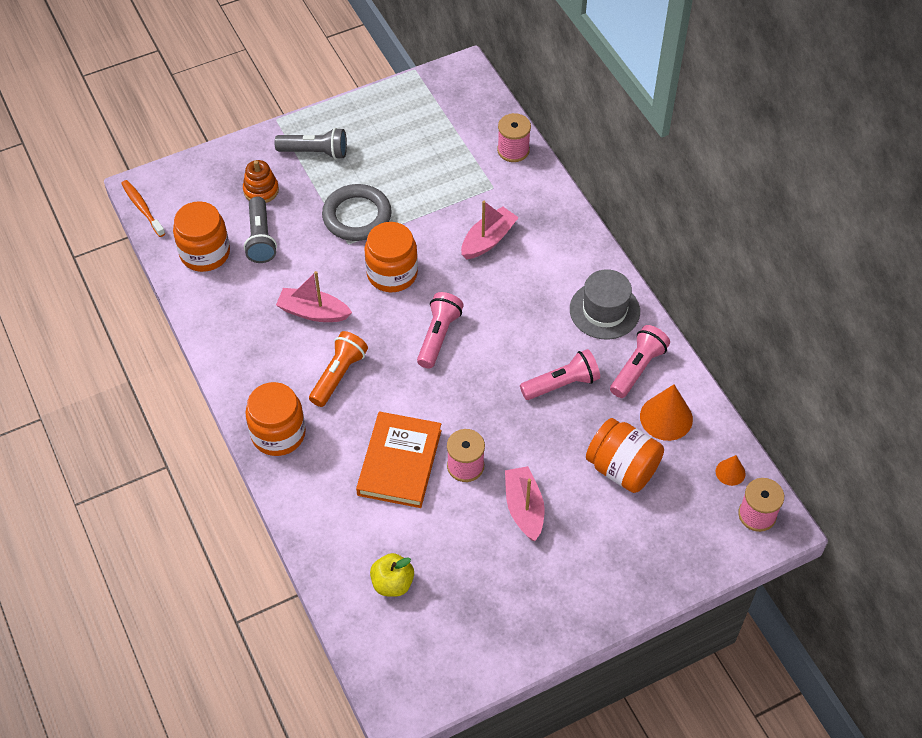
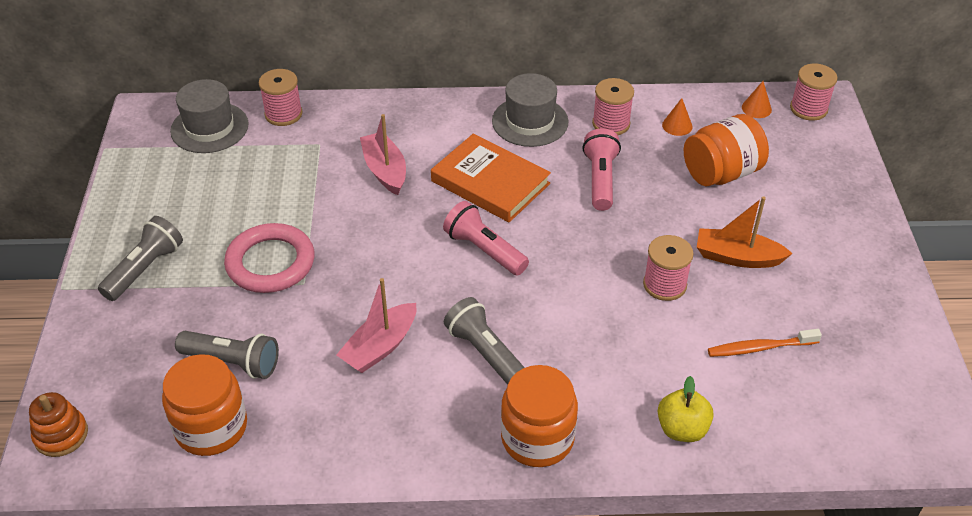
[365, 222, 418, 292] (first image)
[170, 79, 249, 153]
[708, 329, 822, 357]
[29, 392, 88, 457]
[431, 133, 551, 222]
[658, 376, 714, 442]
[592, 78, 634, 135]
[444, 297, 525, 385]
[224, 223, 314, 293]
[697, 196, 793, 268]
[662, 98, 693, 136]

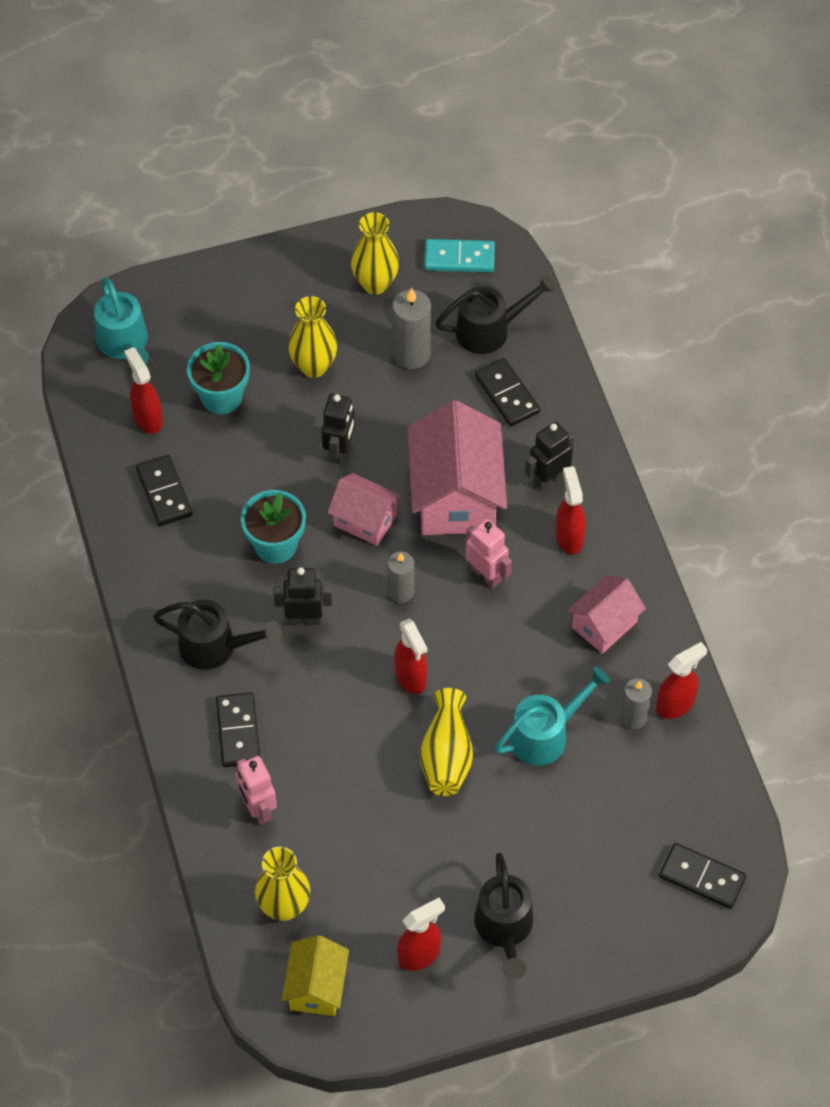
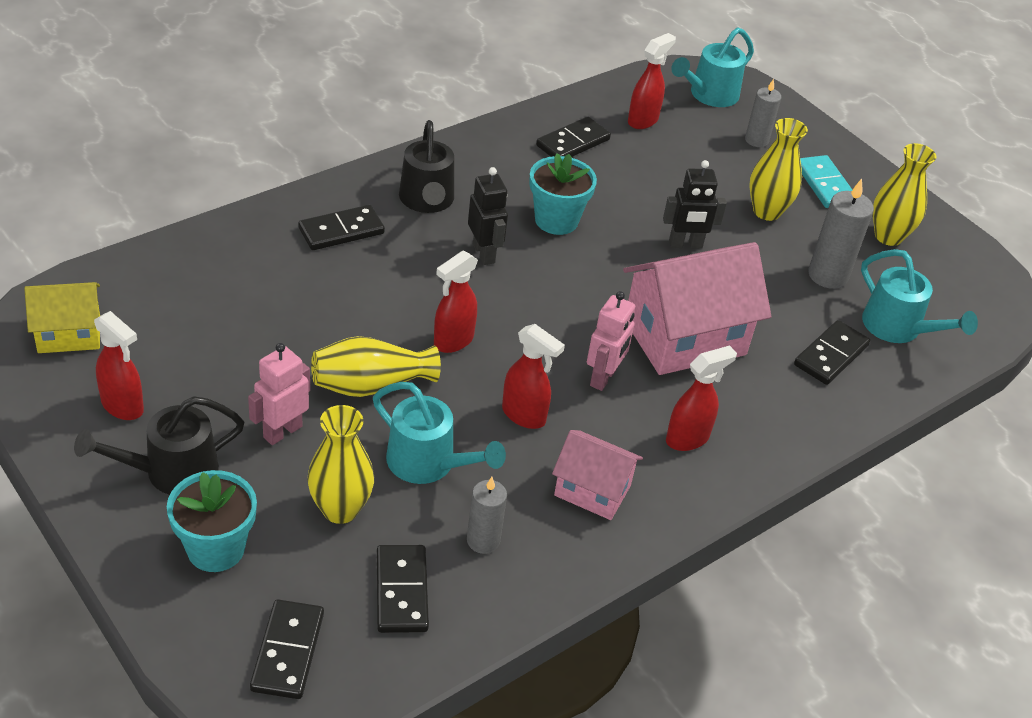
[327, 473, 402, 546] (first image)
[525, 422, 574, 491] (first image)
[377, 545, 429, 633]
[167, 470, 257, 572]
[248, 343, 310, 445]
[307, 405, 374, 524]
[745, 79, 782, 147]
[800, 155, 852, 208]
[502, 324, 565, 429]
[861, 249, 978, 343]

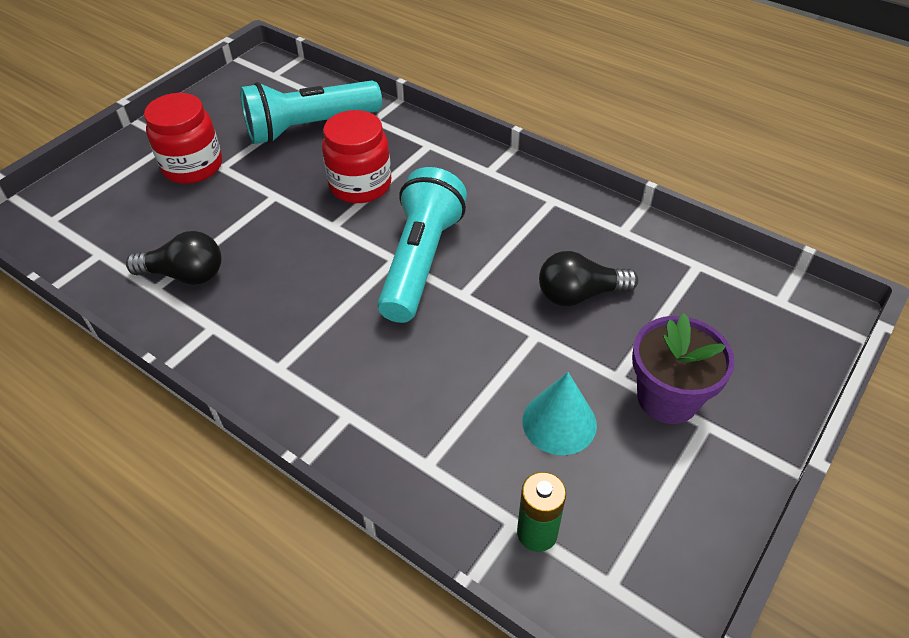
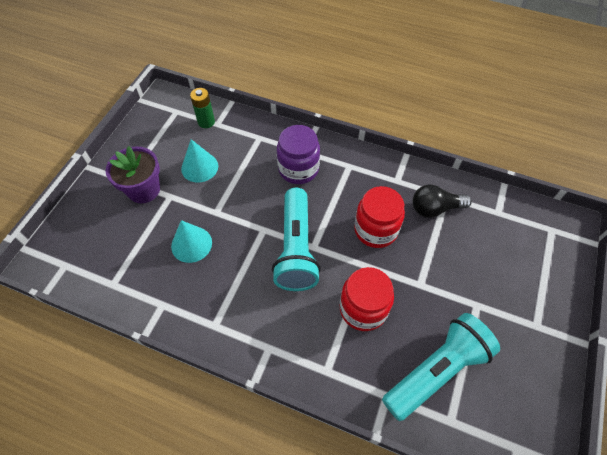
[277, 125, 320, 184]
[354, 186, 405, 248]
[171, 220, 212, 263]

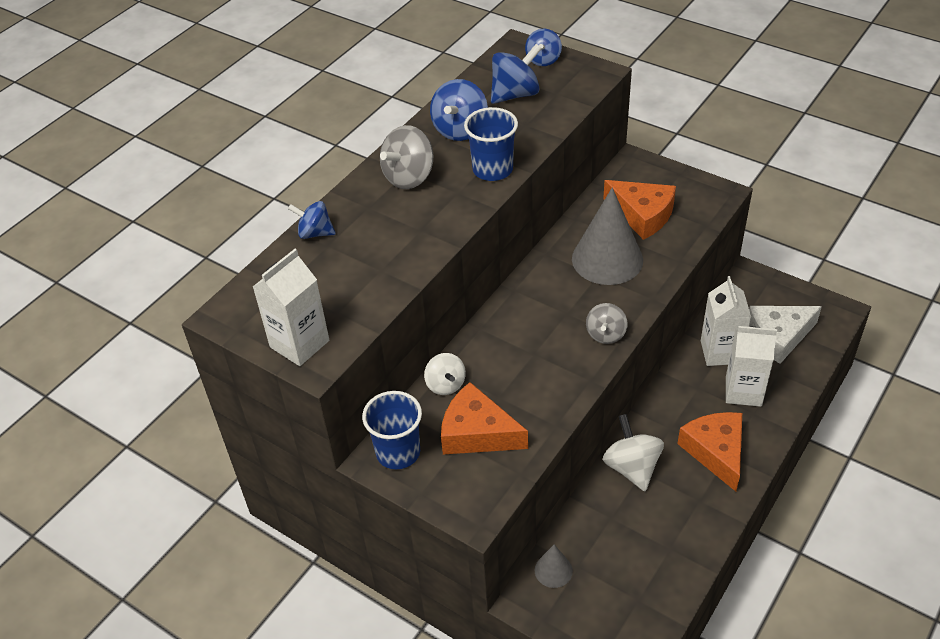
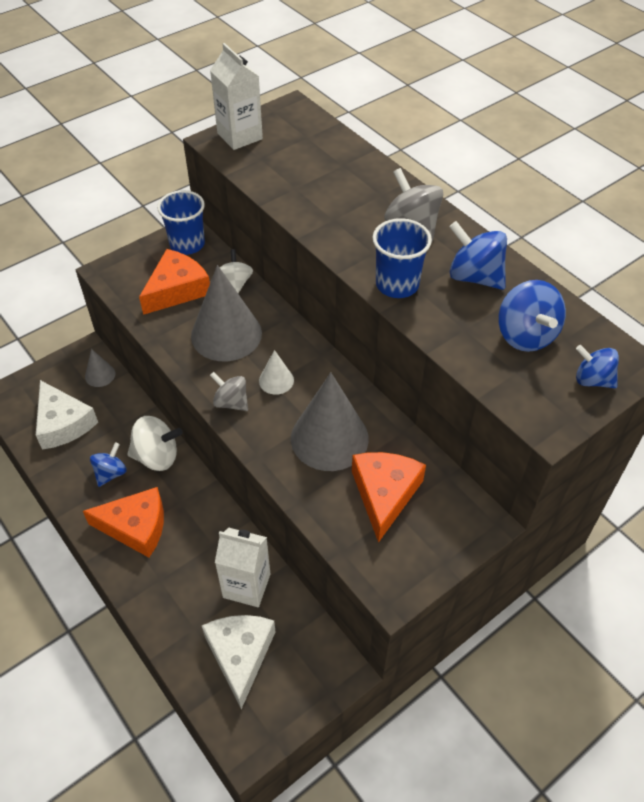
[726, 326, 777, 407] (first image)
[36, 380, 98, 450]
[191, 265, 262, 361]
[259, 350, 294, 395]
[90, 442, 127, 487]
[220, 249, 253, 293]
[352, 452, 426, 543]

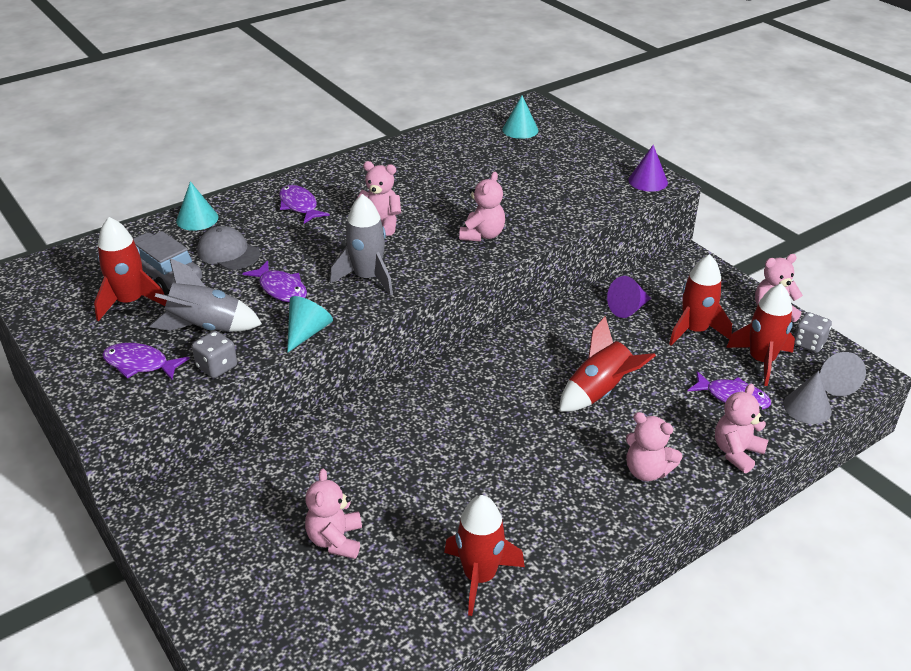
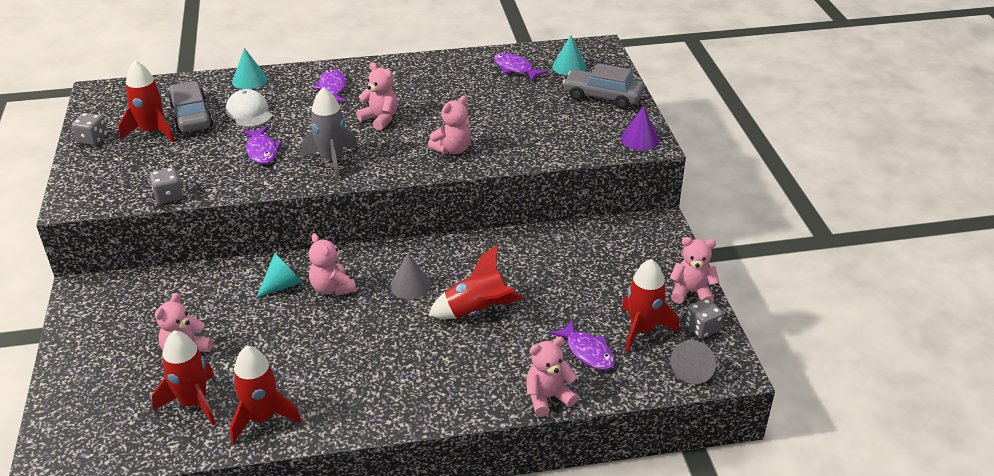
[149, 258, 262, 332] (first image)
[607, 276, 651, 318] (first image)
[71, 113, 108, 146]
[563, 63, 644, 109]
[494, 53, 548, 81]
[257, 253, 303, 297]
[309, 233, 356, 296]
[152, 330, 216, 425]
[390, 253, 431, 300]
[226, 89, 272, 127]

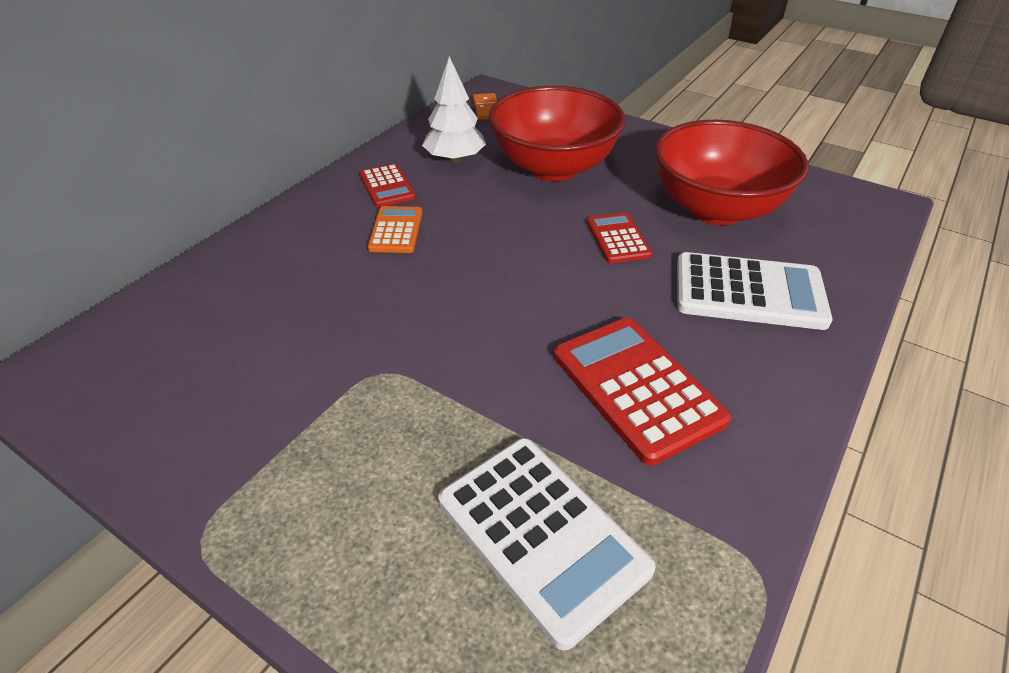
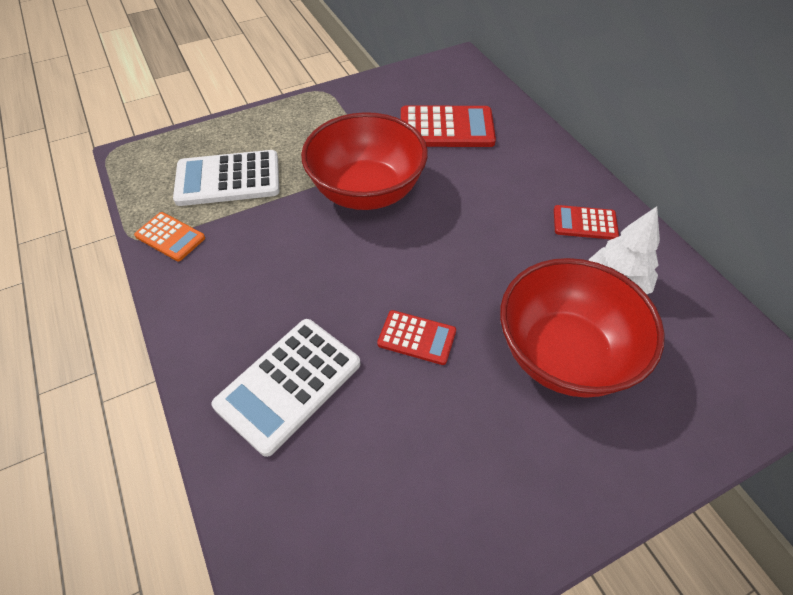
[473, 93, 497, 120] (first image)
[134, 212, 205, 261]
[401, 105, 496, 147]
[301, 112, 428, 210]

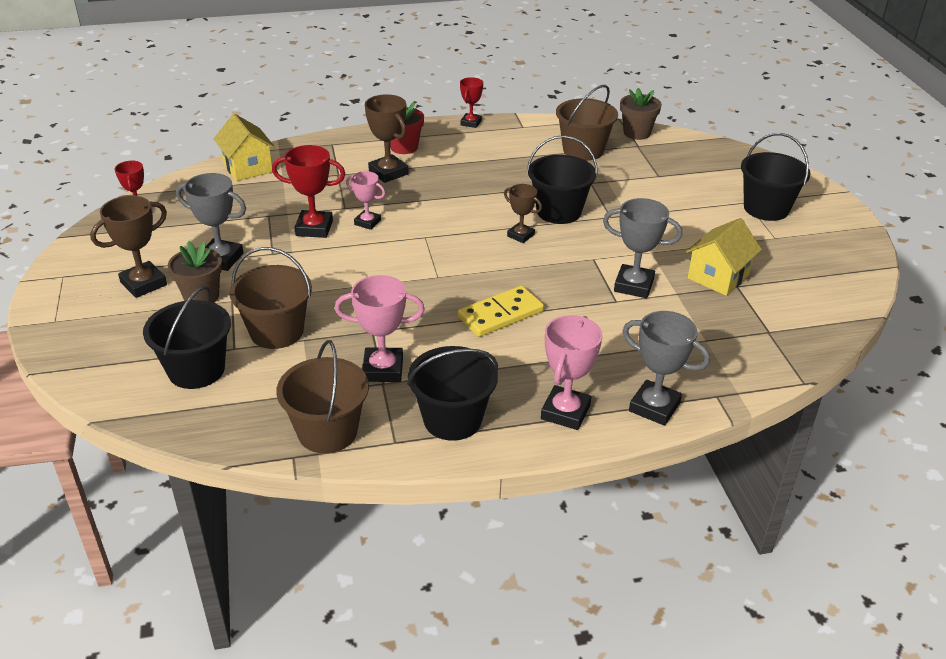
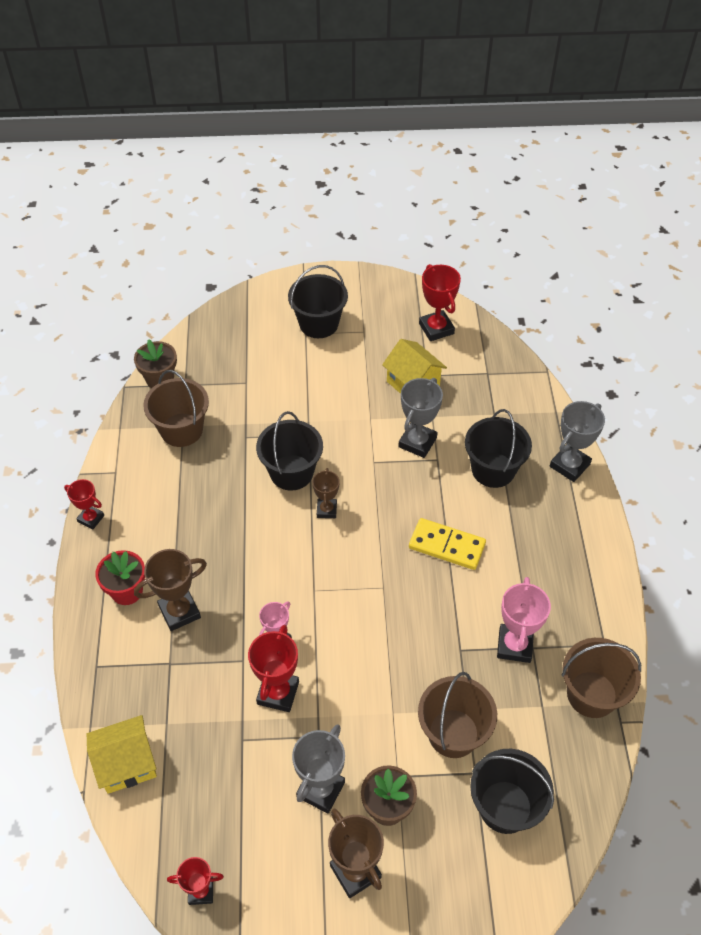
[541, 315, 603, 430] (first image)
[419, 264, 461, 341]
[465, 409, 532, 488]
[409, 518, 486, 570]
[312, 468, 340, 518]

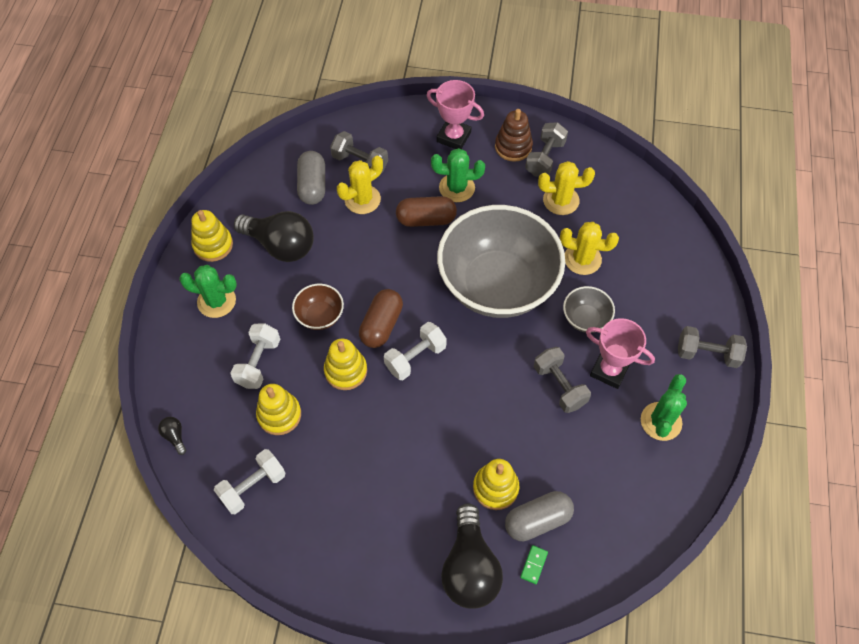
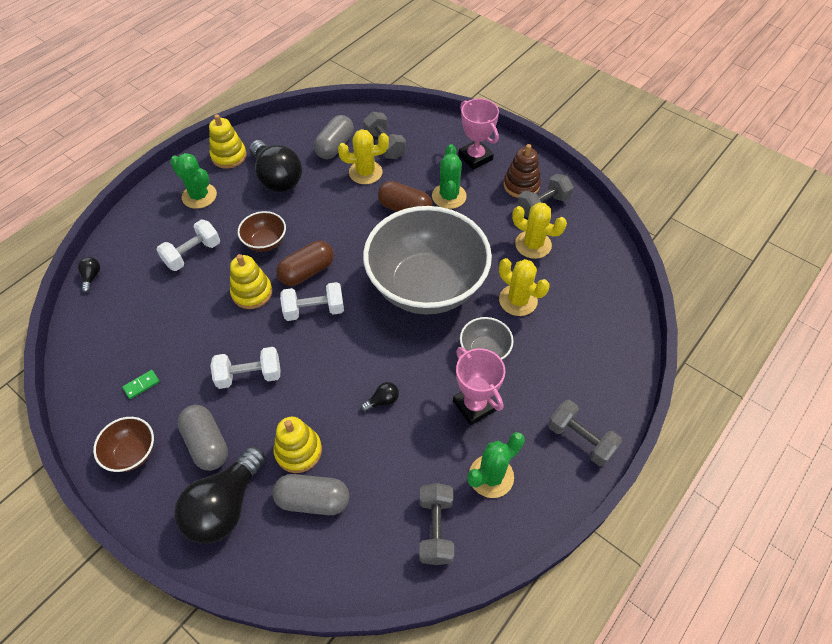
[256, 384, 301, 435] (first image)
[93, 417, 154, 472]
[177, 405, 228, 471]
[361, 382, 399, 412]
[210, 347, 281, 389]
[123, 370, 160, 399]
[419, 483, 454, 565]
[432, 144, 467, 209]

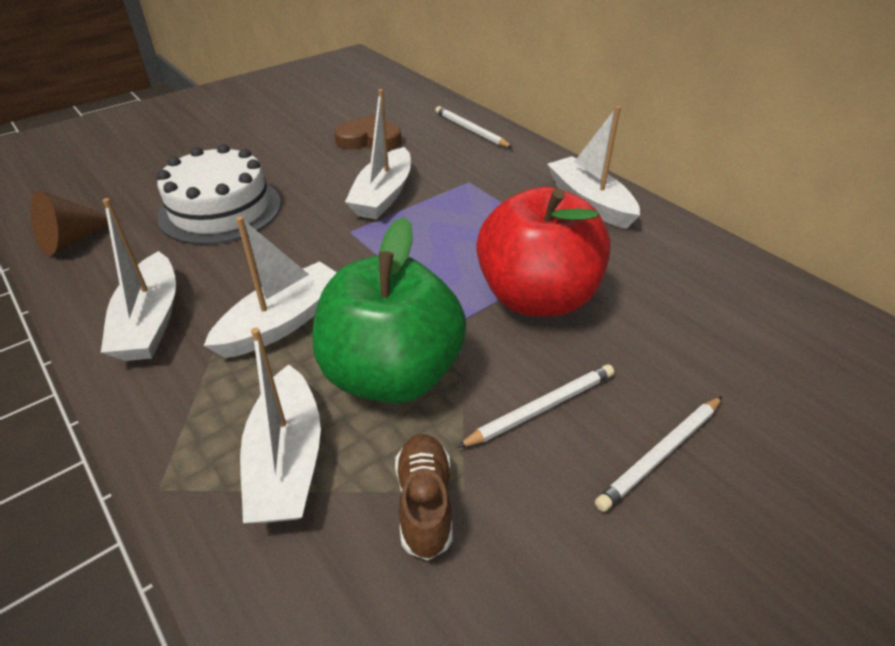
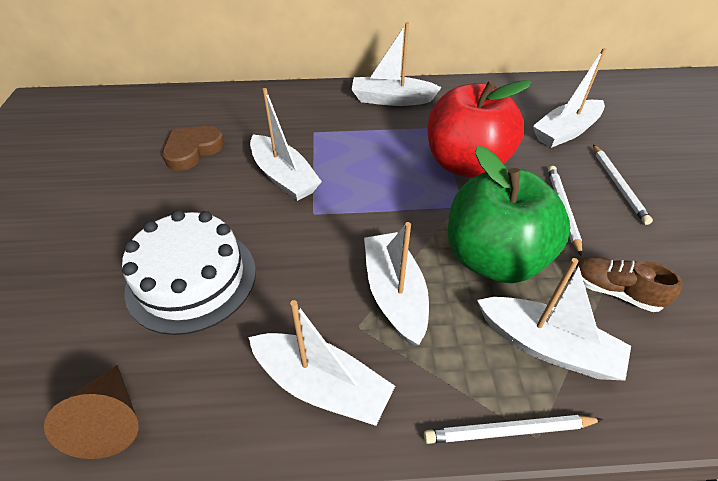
[533, 48, 606, 148]
[424, 415, 603, 444]

